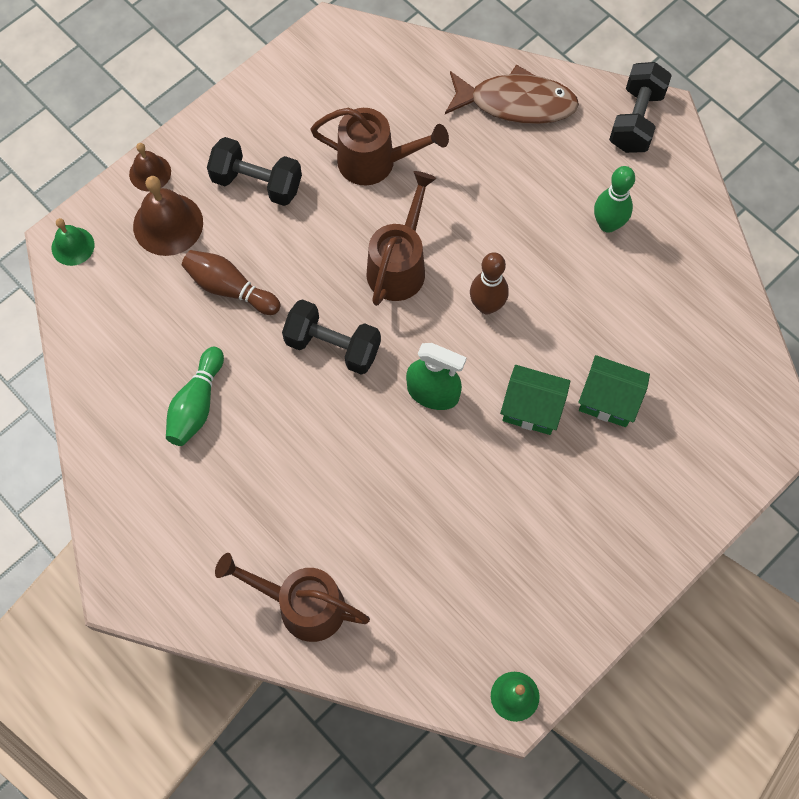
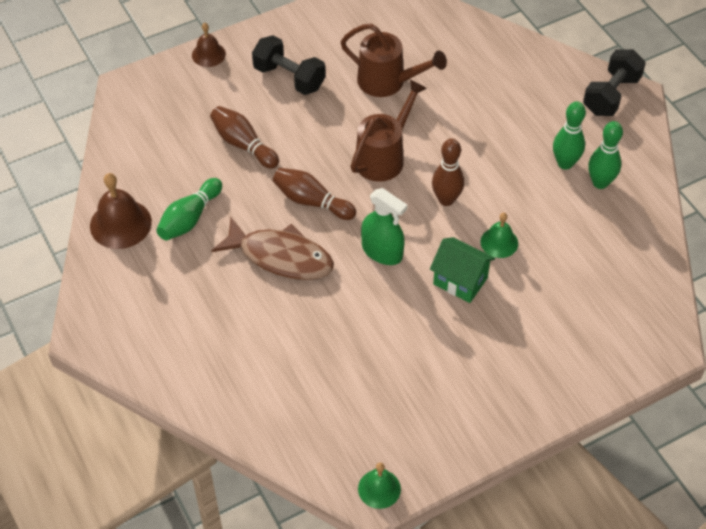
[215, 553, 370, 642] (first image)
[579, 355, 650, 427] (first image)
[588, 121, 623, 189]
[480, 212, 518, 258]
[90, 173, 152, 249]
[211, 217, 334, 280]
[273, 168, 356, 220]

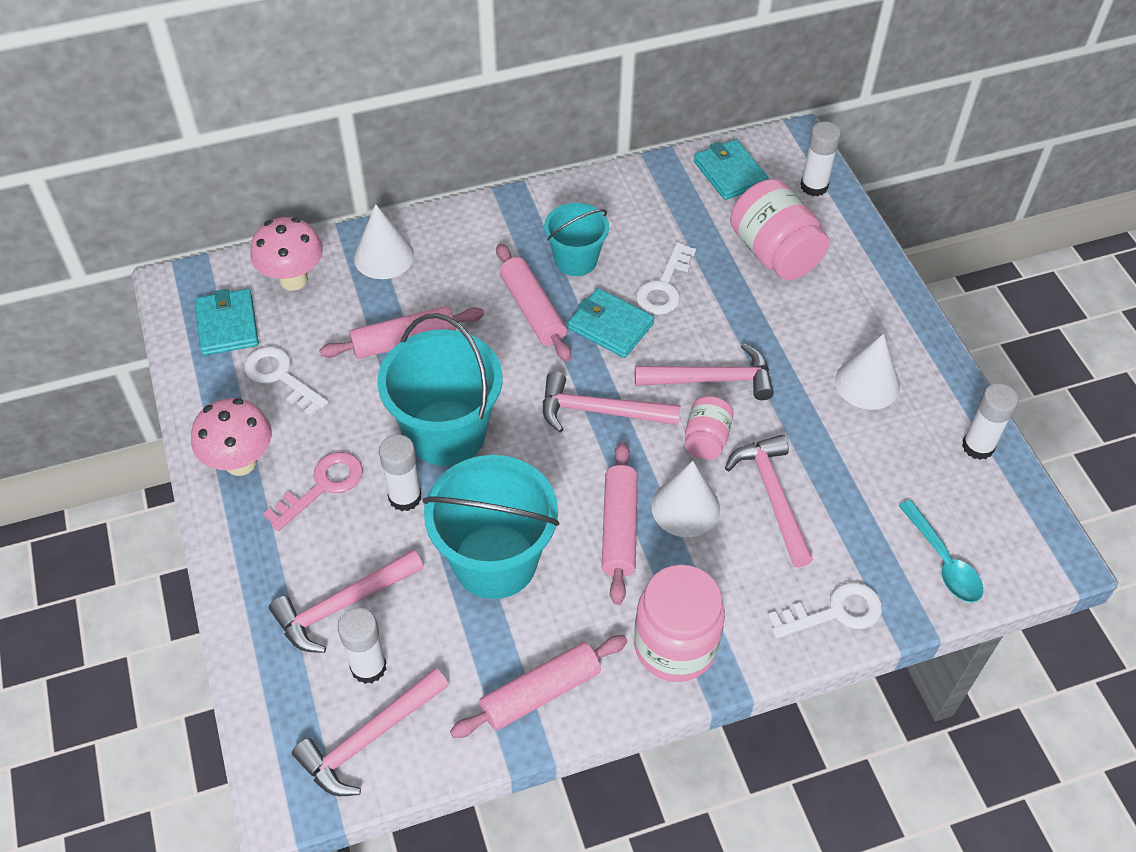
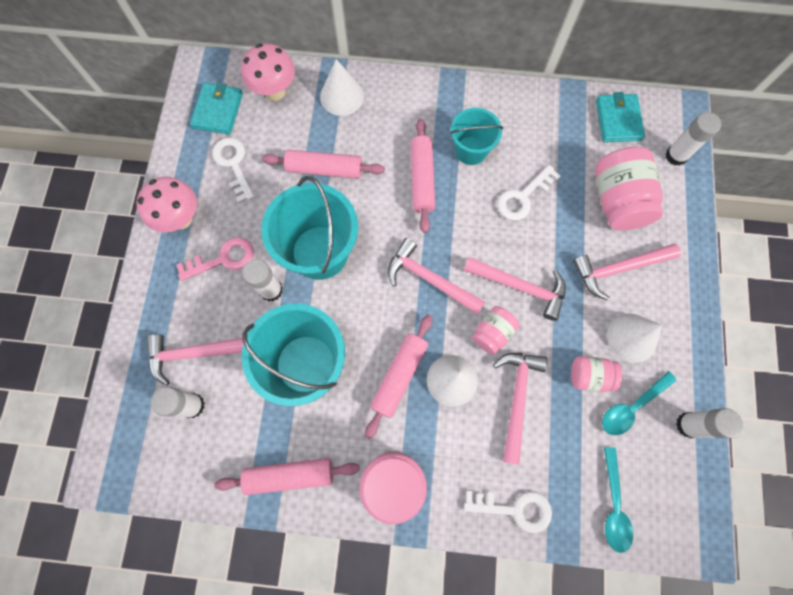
[568, 288, 654, 358] (first image)
[571, 356, 622, 392]
[602, 371, 677, 435]
[573, 244, 681, 300]

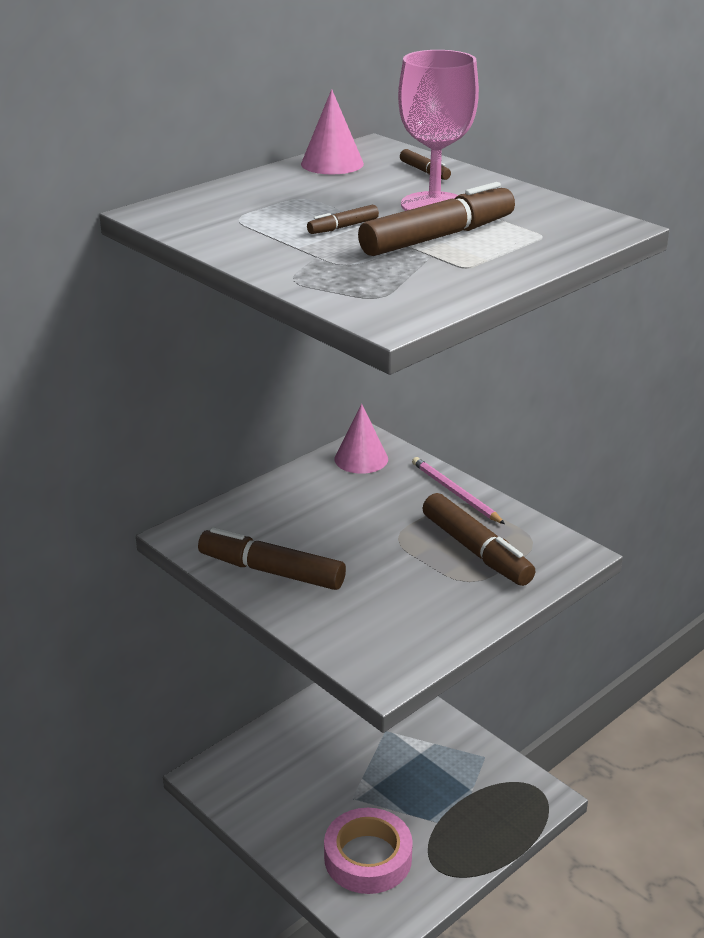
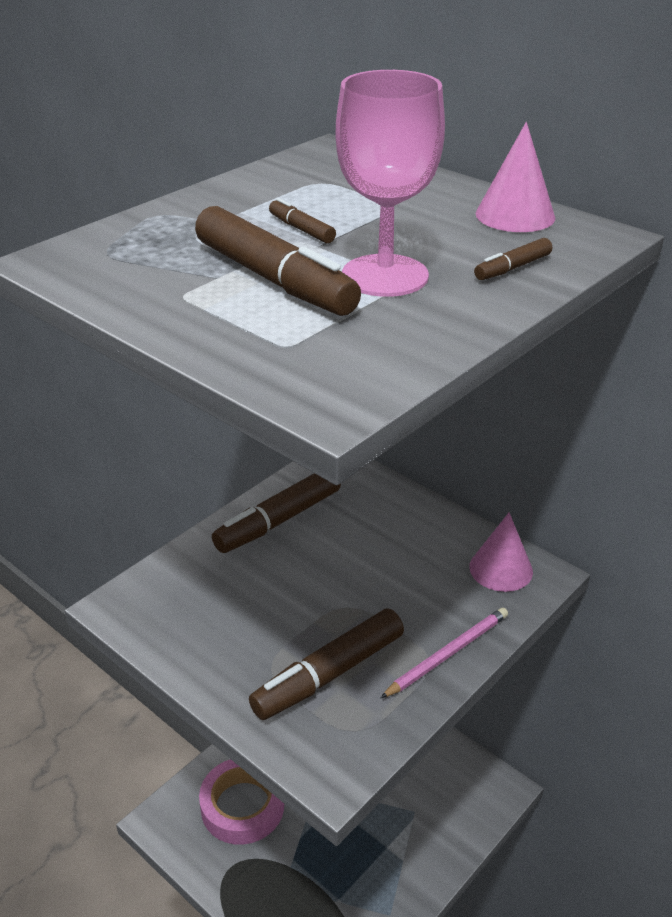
[212, 473, 341, 553]

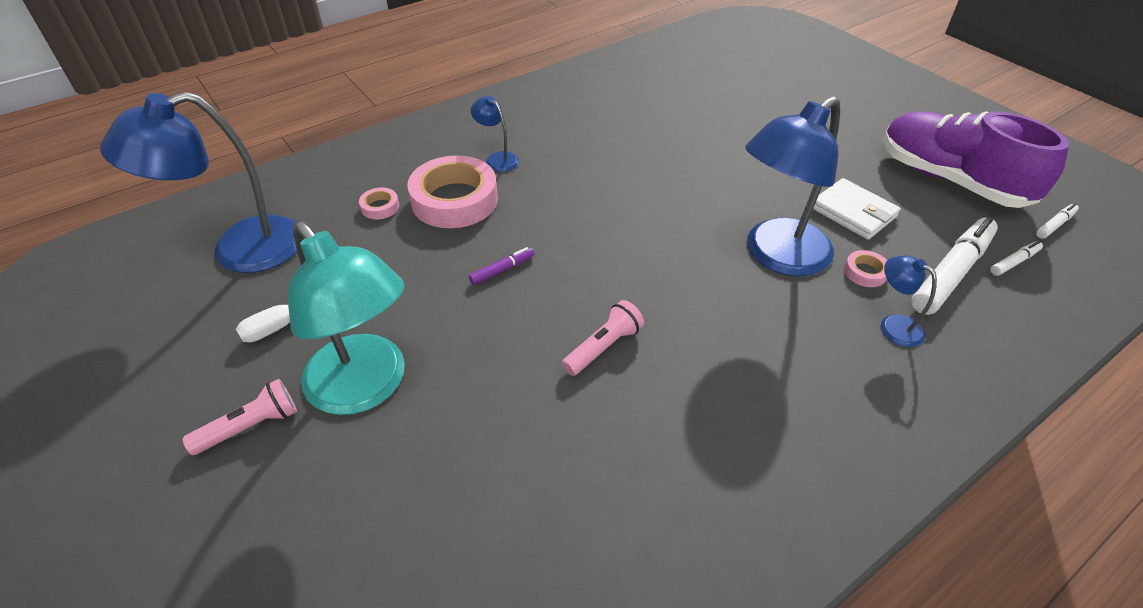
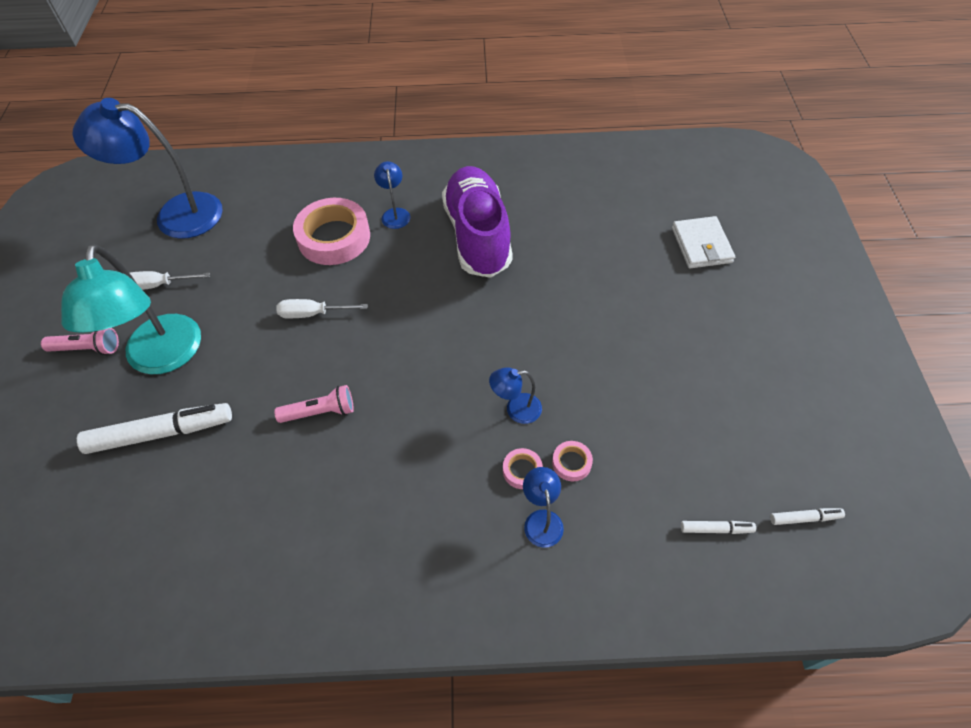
[503, 448, 543, 489]
[672, 216, 735, 268]
[442, 166, 513, 278]
[77, 403, 232, 454]
[276, 299, 368, 318]
[489, 367, 542, 424]

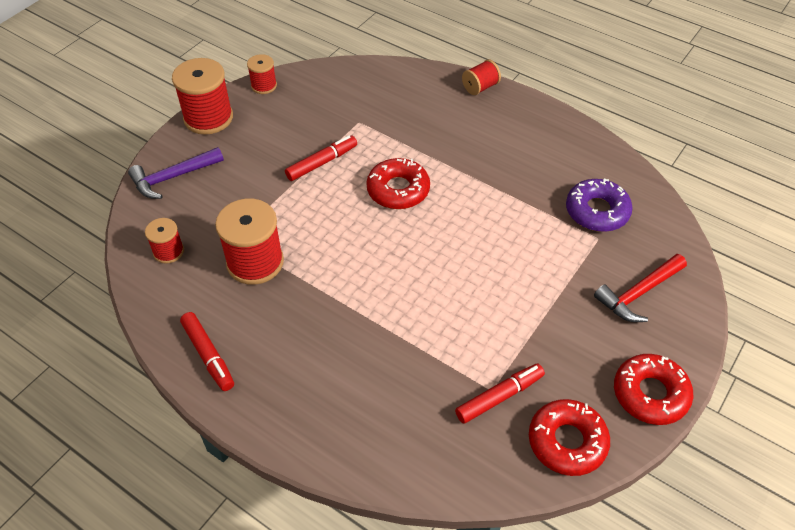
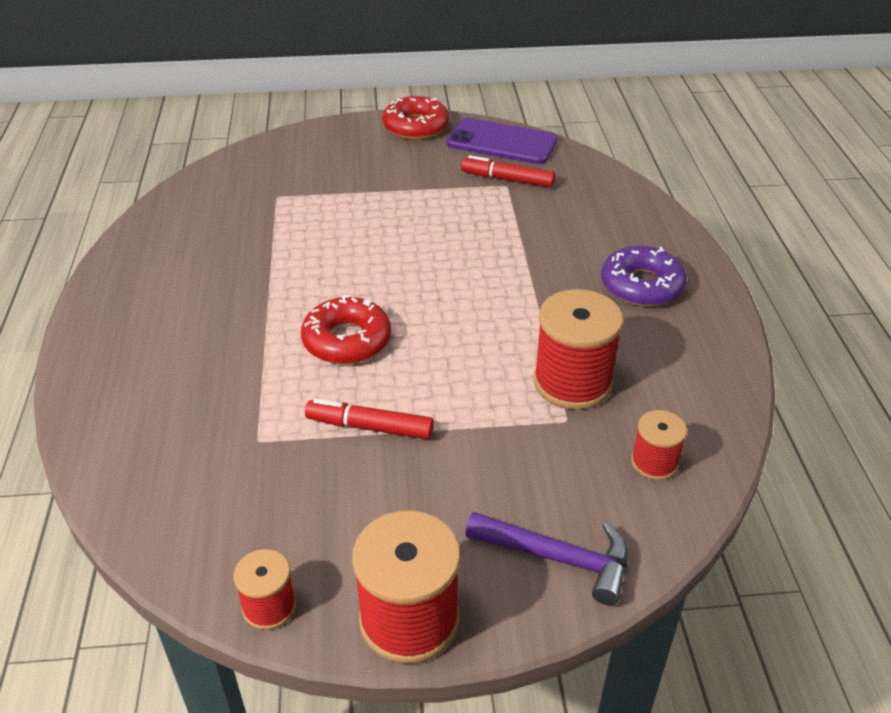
[180, 312, 234, 391] (first image)
[462, 60, 501, 95] (first image)
[594, 254, 687, 322] (first image)
[601, 246, 687, 307]
[446, 118, 558, 164]

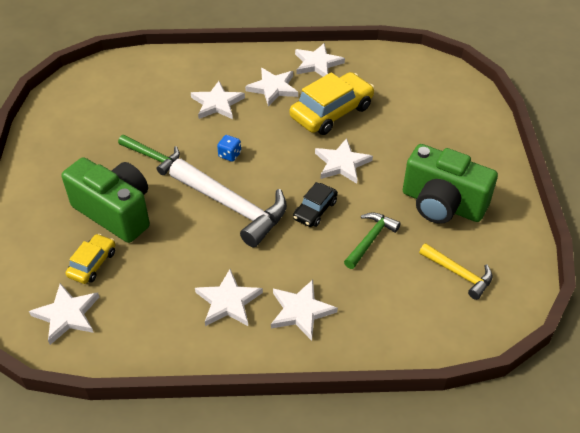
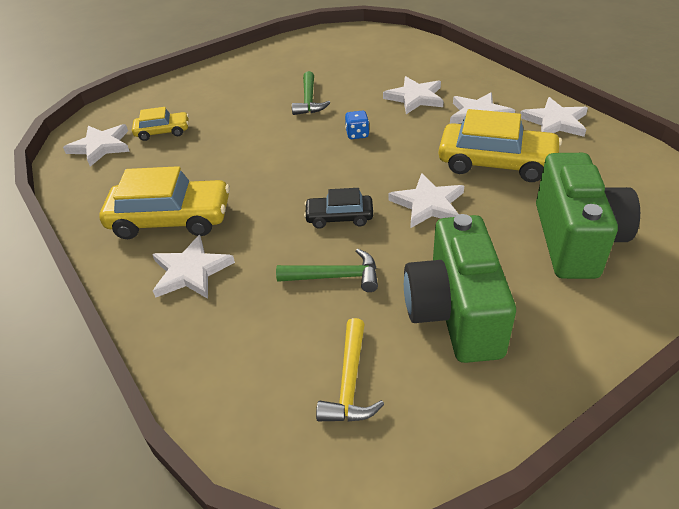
[169, 159, 287, 247] (first image)
[536, 153, 640, 279]
[99, 166, 230, 239]

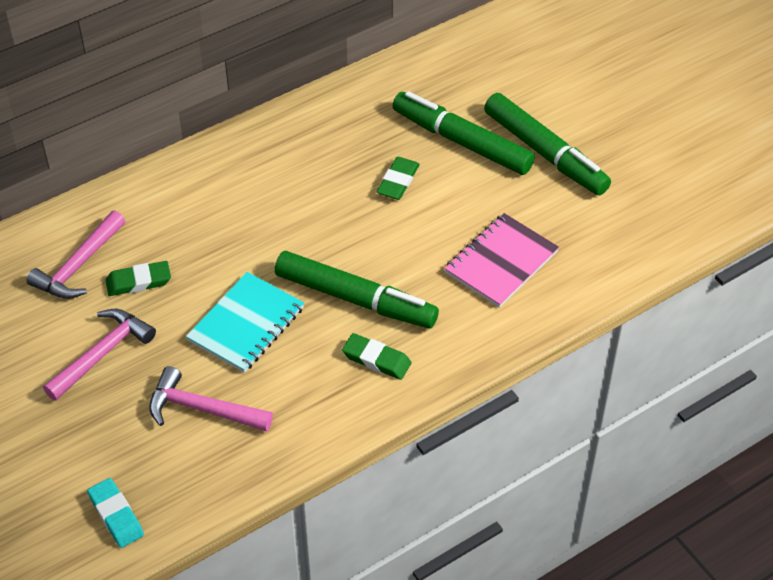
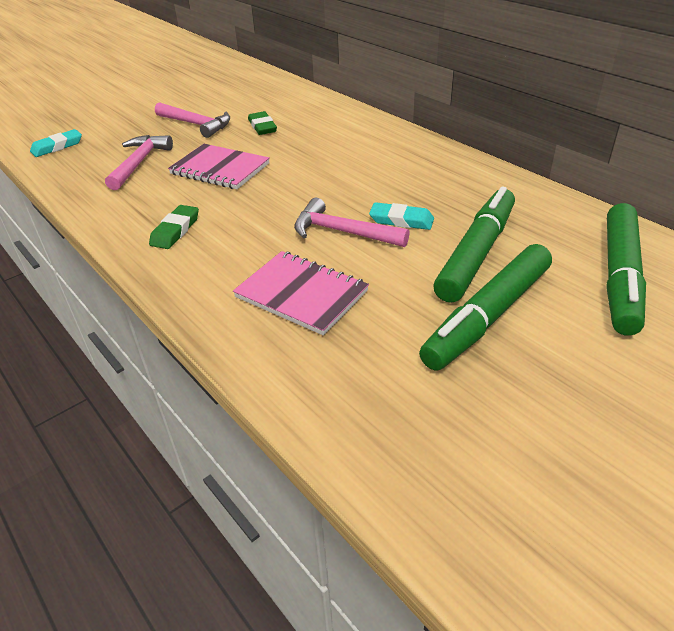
[294, 198, 410, 247]
[606, 203, 646, 336]
[168, 144, 270, 189]
[369, 202, 434, 230]

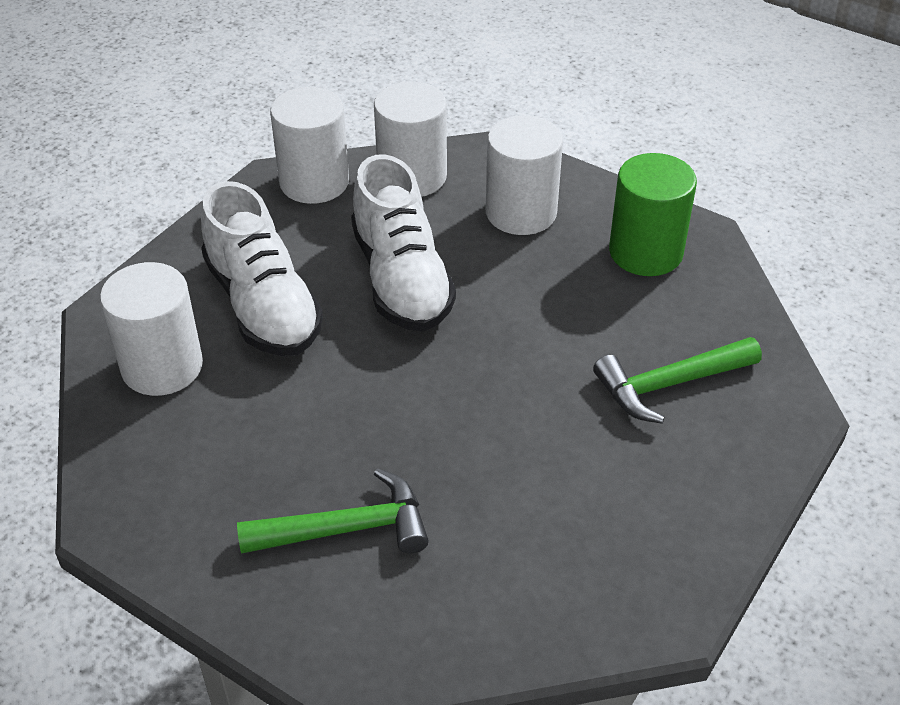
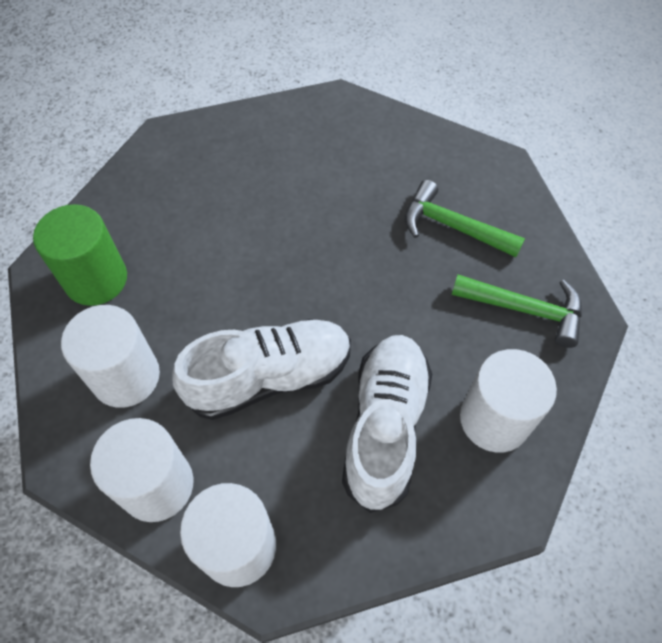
[452, 275, 582, 348]
[172, 319, 351, 420]

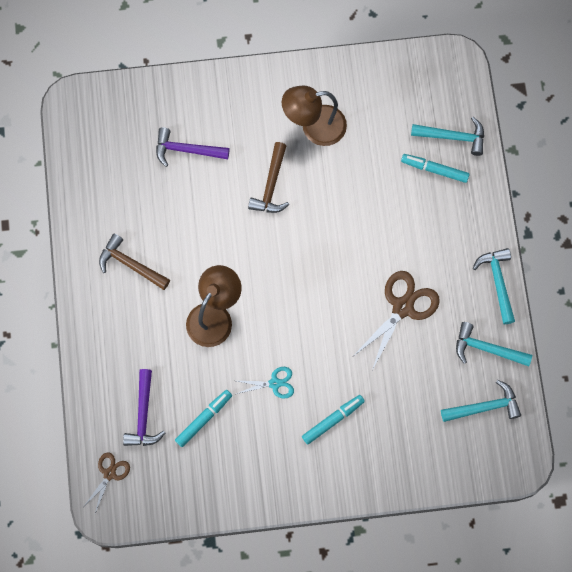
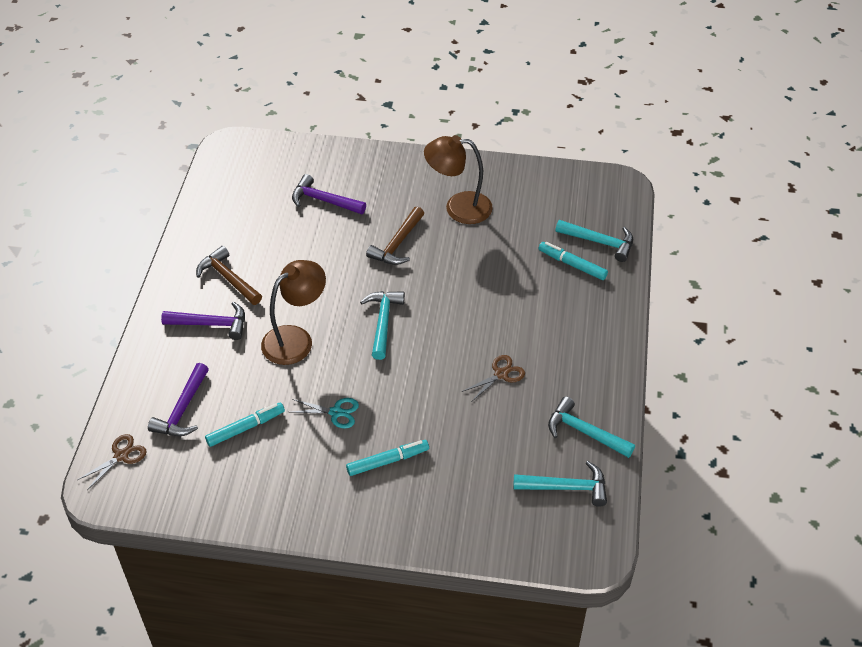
[161, 301, 245, 340]
[360, 291, 405, 360]
[462, 355, 525, 401]

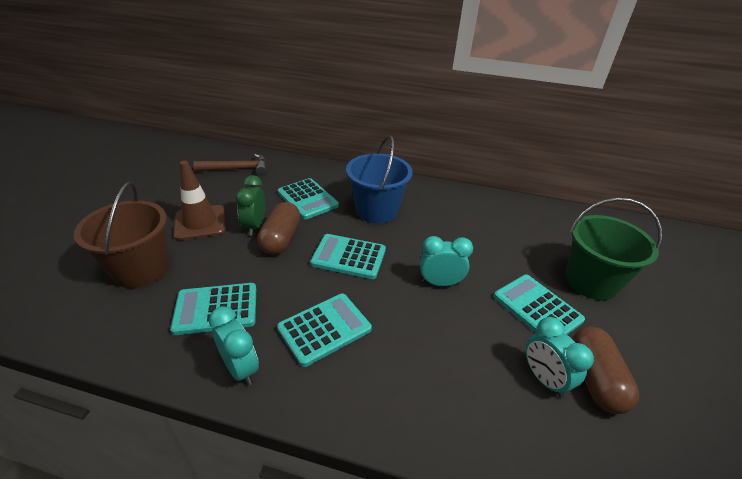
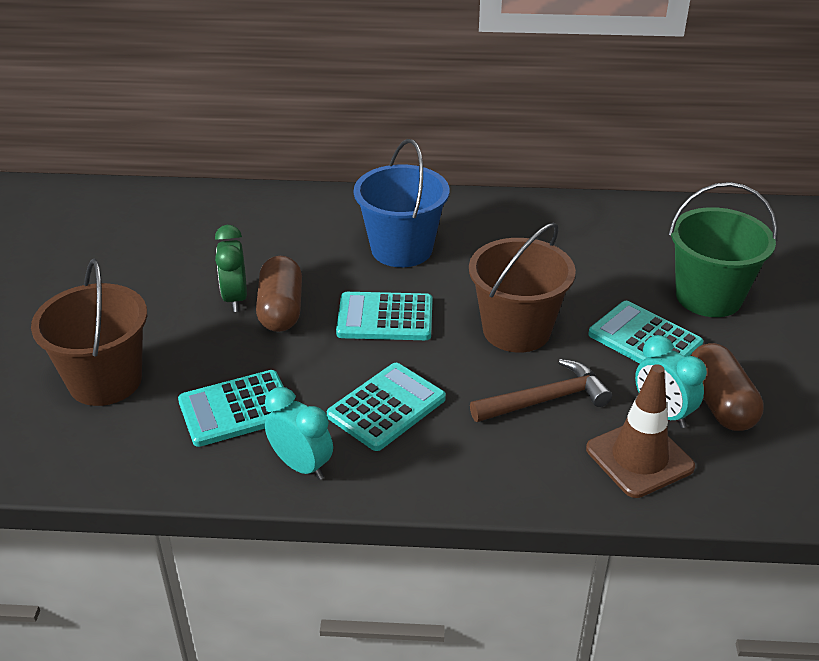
[278, 178, 339, 219] (first image)
[586, 364, 695, 498]
[470, 359, 612, 422]
[469, 222, 576, 353]

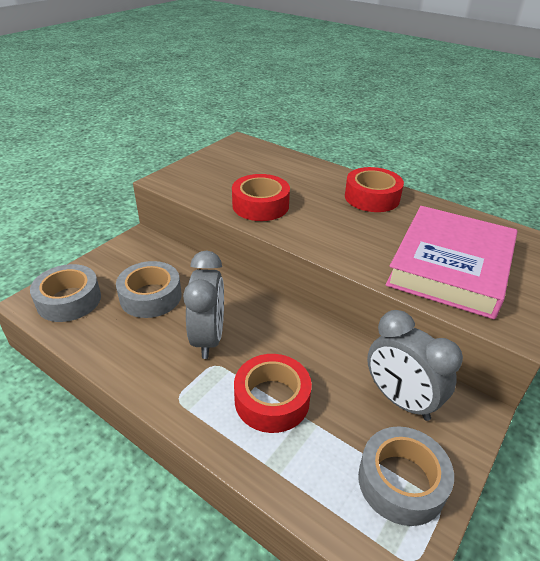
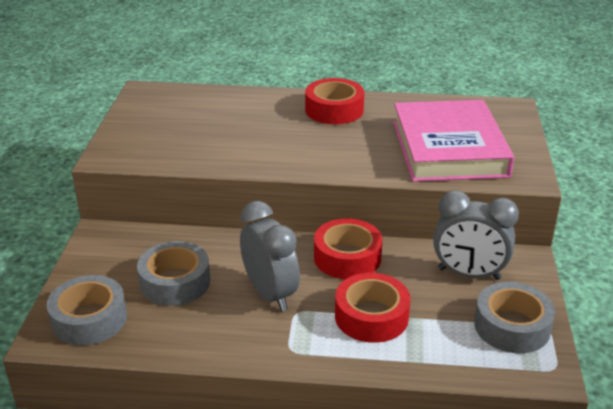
[314, 218, 383, 279]

